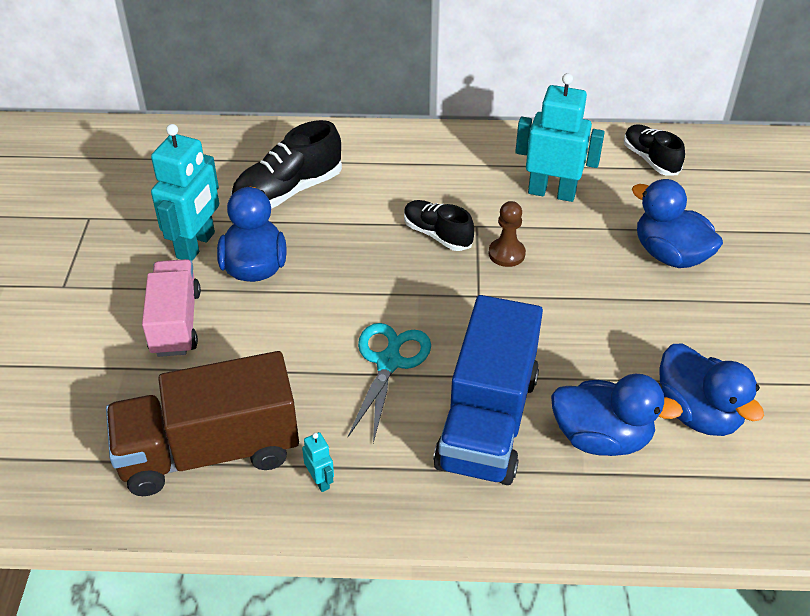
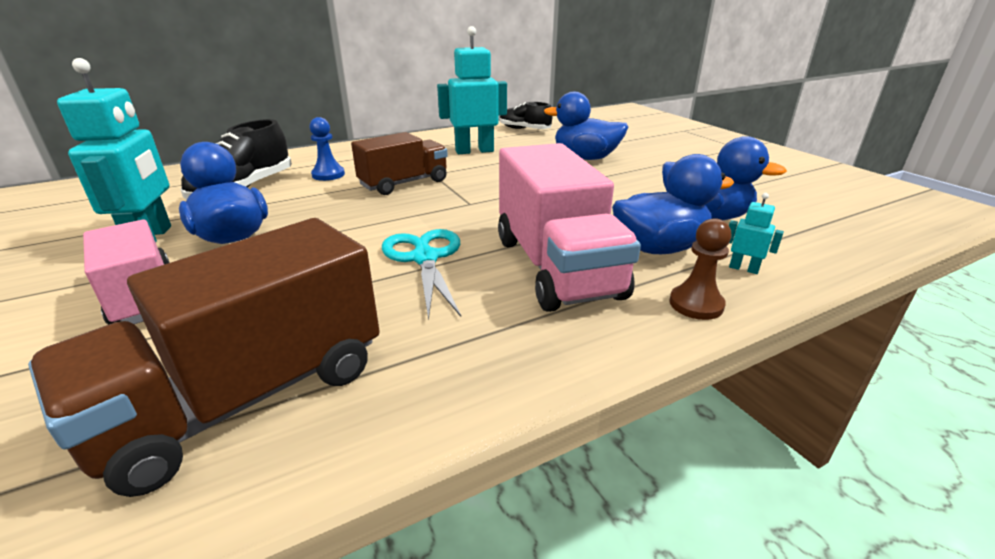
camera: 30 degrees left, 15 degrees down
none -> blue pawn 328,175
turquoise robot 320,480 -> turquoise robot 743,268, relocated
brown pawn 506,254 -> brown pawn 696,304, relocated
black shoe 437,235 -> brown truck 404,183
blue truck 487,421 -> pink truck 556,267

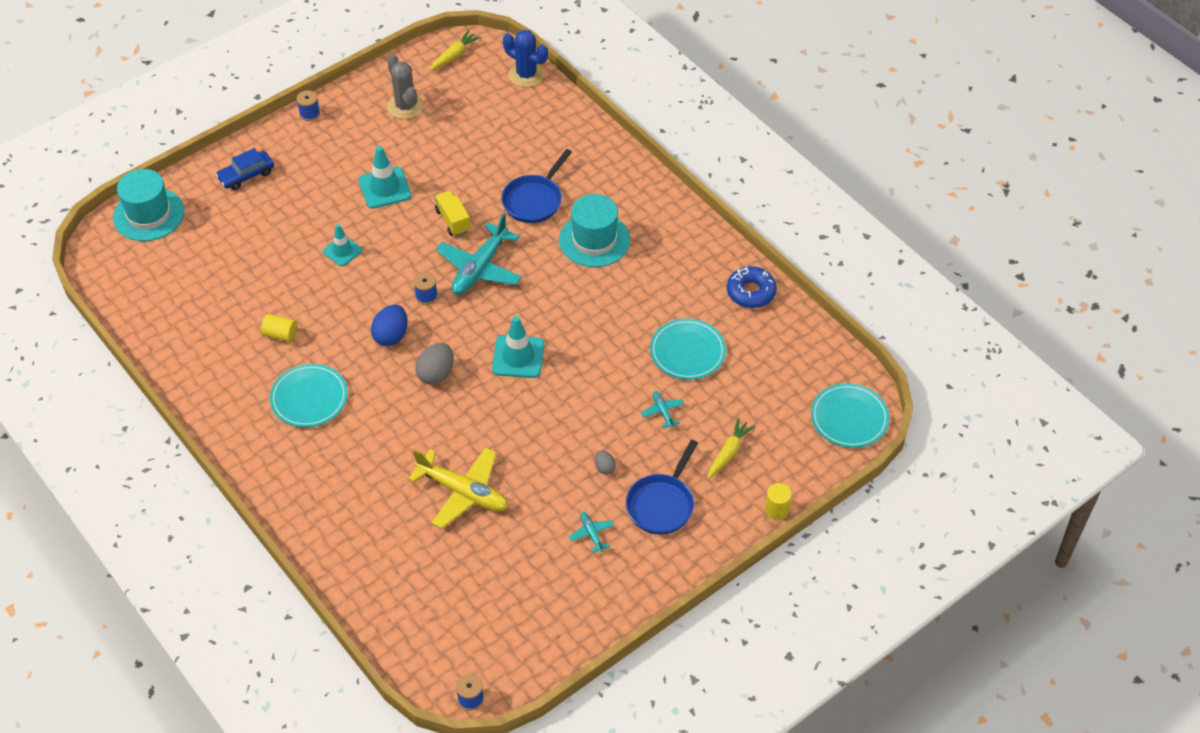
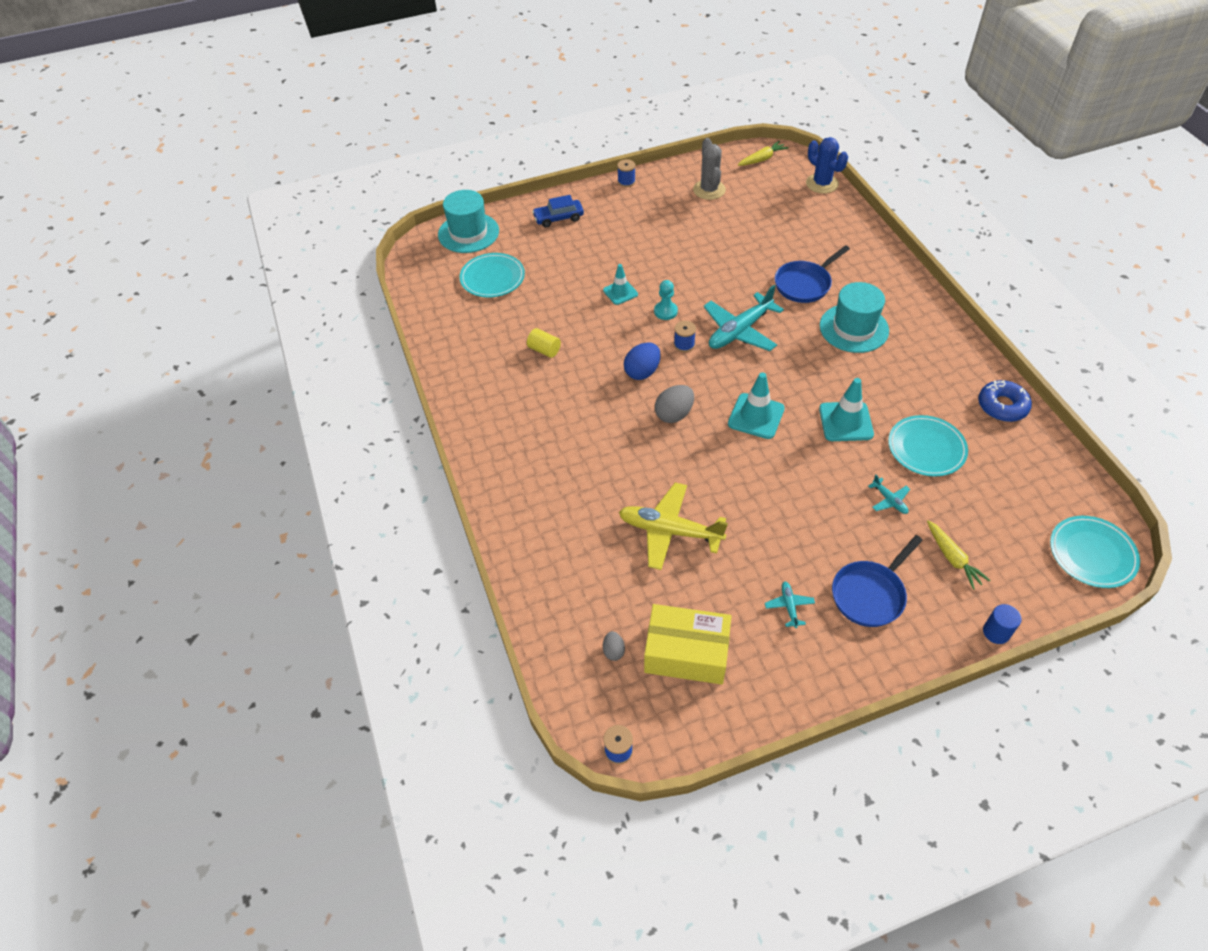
camera: 20 degrees right, 0 degrees up
yellow truck 453,221 -> none
none -> yellow box 686,653
none -> turquoise pawn 665,311
turquoise plate 309,398 -> turquoise plate 492,278, relocated
turquoise traffic cone 385,188 -> turquoise traffic cone 845,422, relocated
grey egg 604,467 -> grey egg 613,651, relocated
yellow cylinder 776,510 -> blue cylinder 996,632
yellow plane 463,492 -> yellow plane 669,531, 150 degrees clockwise
turquoise plane 662,411 -> turquoise plane 889,500, 150 degrees clockwise
yellow carrot 728,453 -> yellow carrot 952,558, 105 degrees clockwise

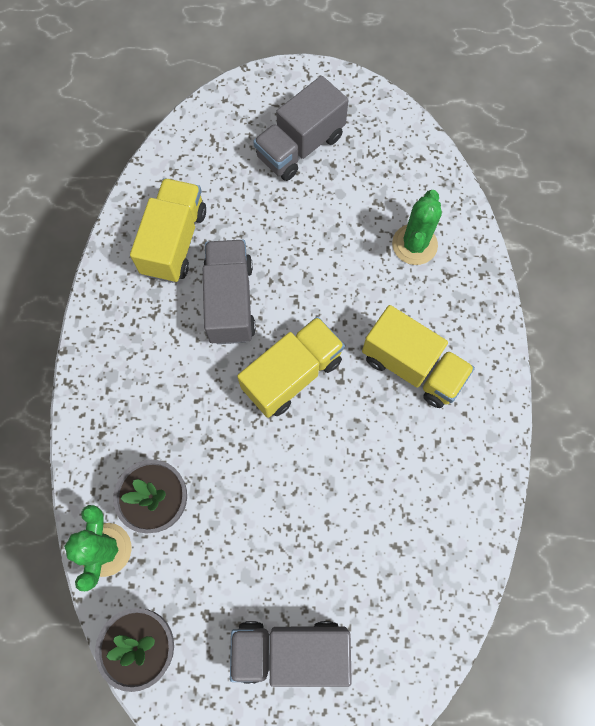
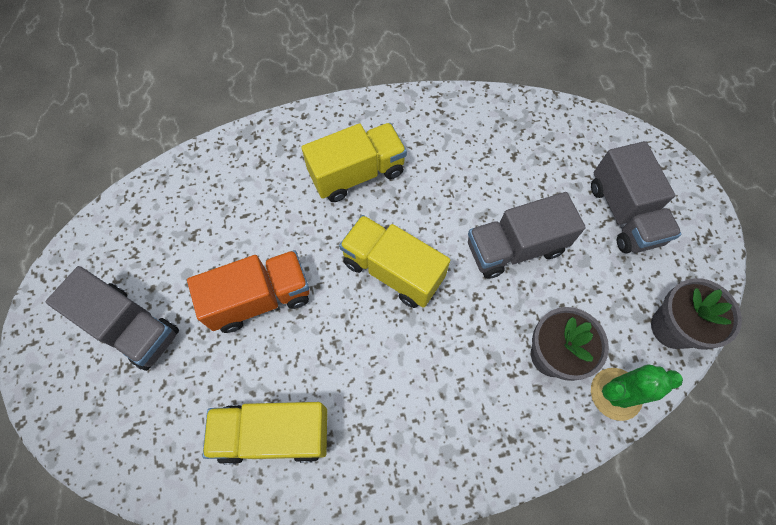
camera: 105 degrees left, 5 degrees down
green cactus 414,244 -> none
none -> orange truck 260,298
grey truck 230,301 -> grey truck 515,248, relocated
yellow truck 412,366 -> yellow truck 357,173, 45 degrees clockwise

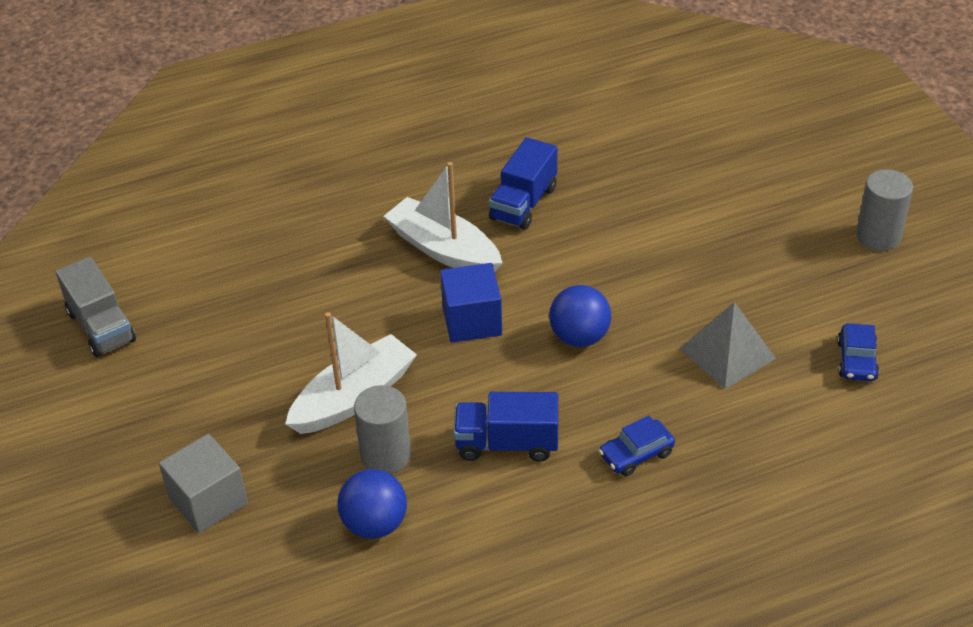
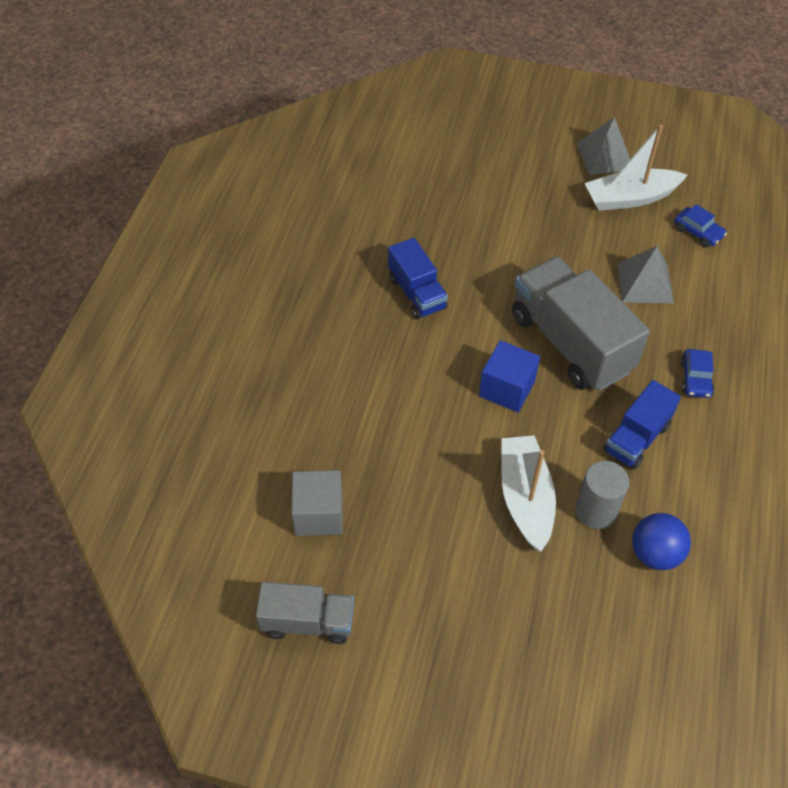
camera: 55 degrees left, 10 degrees up
grey cube 208,501 -> grey cube 319,514, relocated
white boat 444,249 -> white boat 630,198, relocated
blue ball 579,337 -> grey truck 570,343
grey cylinder 878,236 -> grey pyramid 605,156

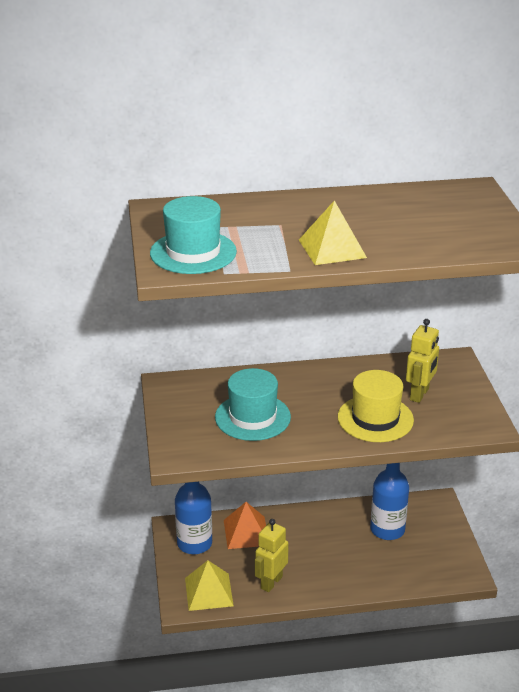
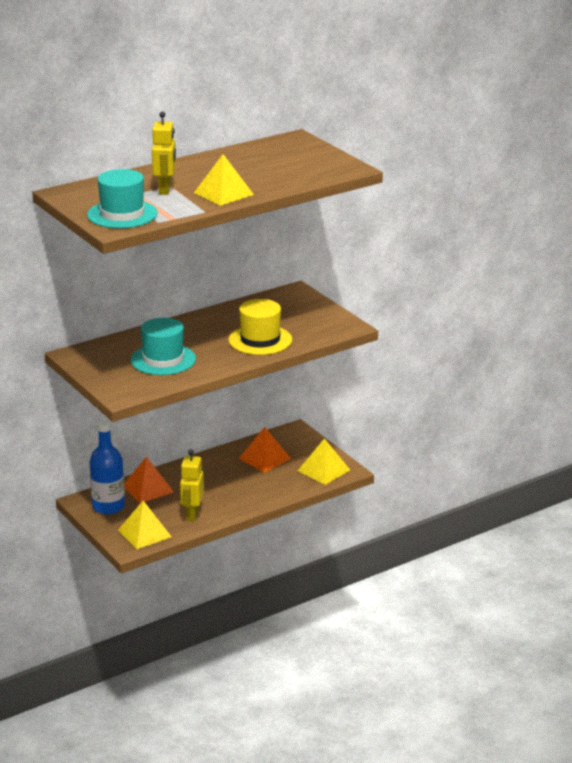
camera: 25 degrees left, 5 degrees down
none -> yellow pyramid 324,470
yellow robot 419,394 -> yellow robot 165,190, relocated
blue bottle 387,529 -> orange pyramid 264,458

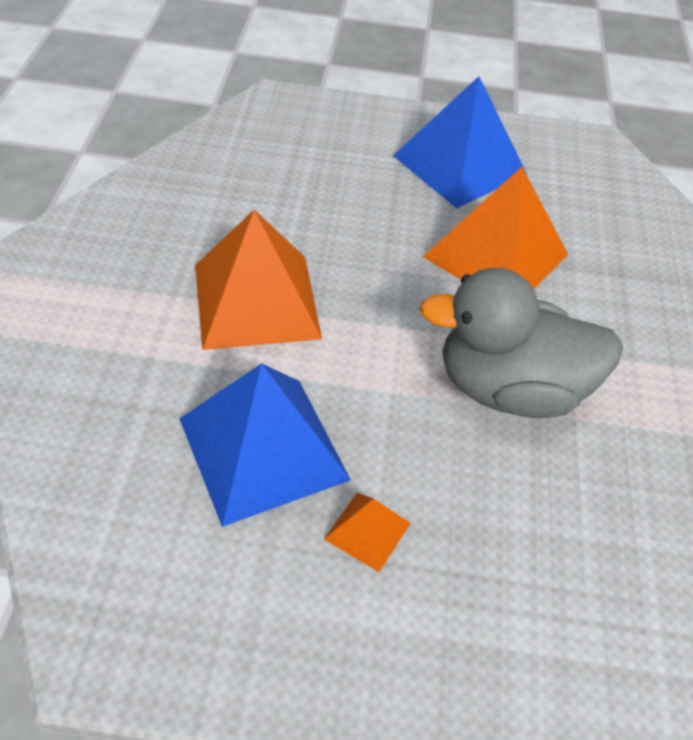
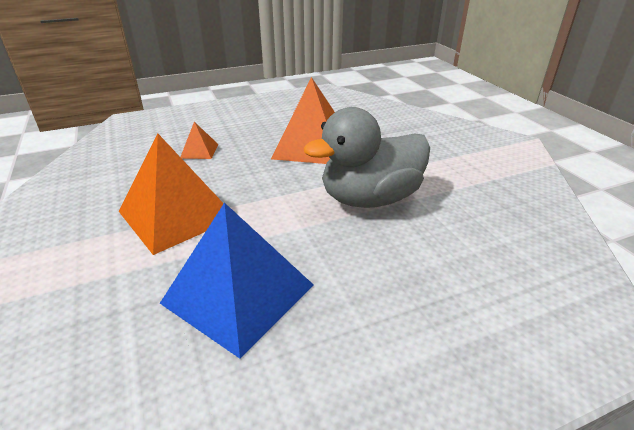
camera: 25 degrees left, 15 degrees down
blue pyramid 460,164 -> none
orange pyramid 367,530 -> orange pyramid 199,151, relocated

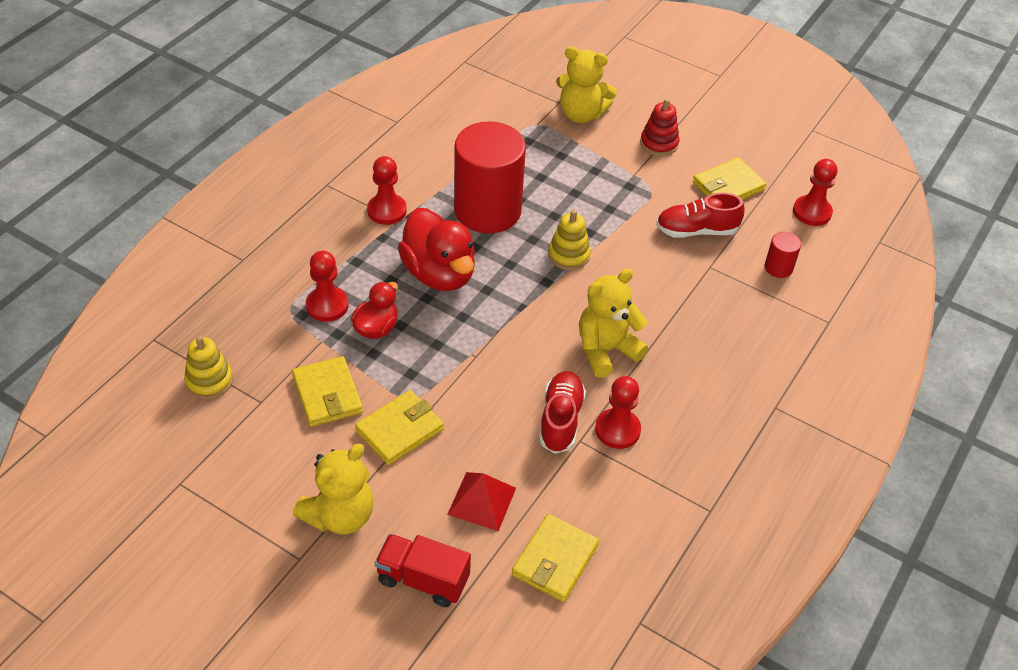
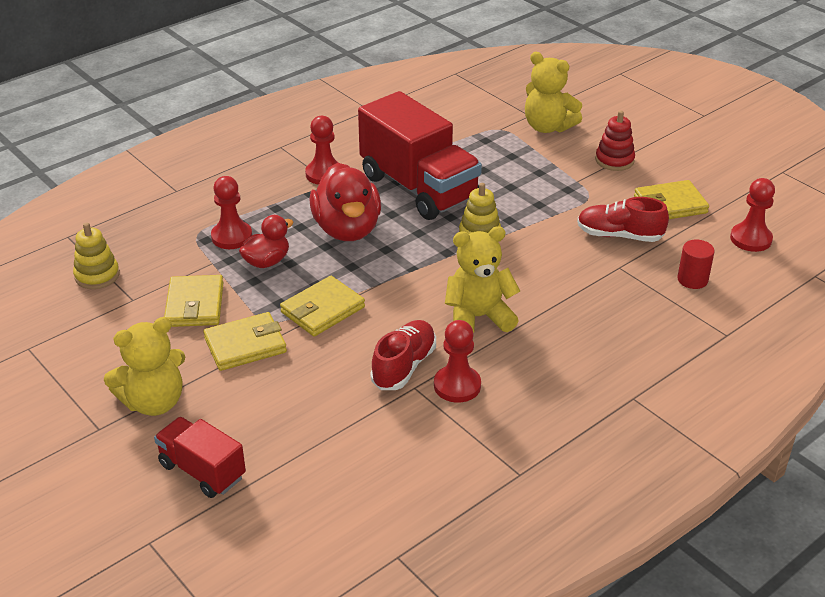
camera: 20 degrees right, 10 degrees down
red pyramid 481,501 -> none
yellow wallet 555,560 -> yellow wallet 322,310, relocated
red cylinder 487,210 -> red truck 418,188

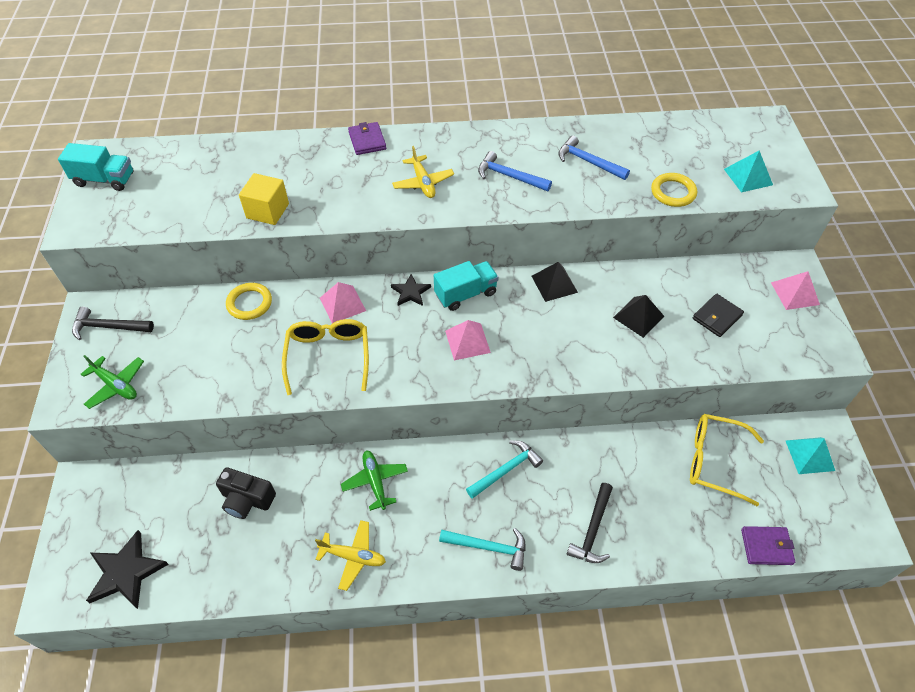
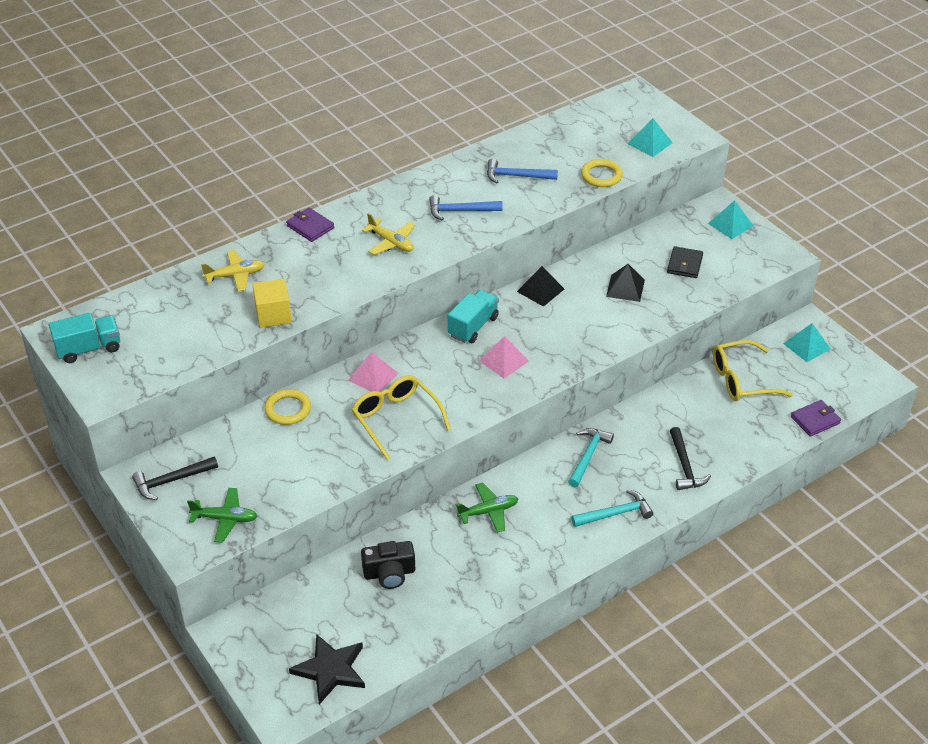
camera: 30 degrees left, 10 degrees down
black star 410,292 -> none
yellow plane 353,556 -> yellow plane 235,275, relocated
pink pyramid 795,293 -> turquoise pyramid 730,224
green plane 375,482 -> green plane 488,512, 120 degrees clockwise

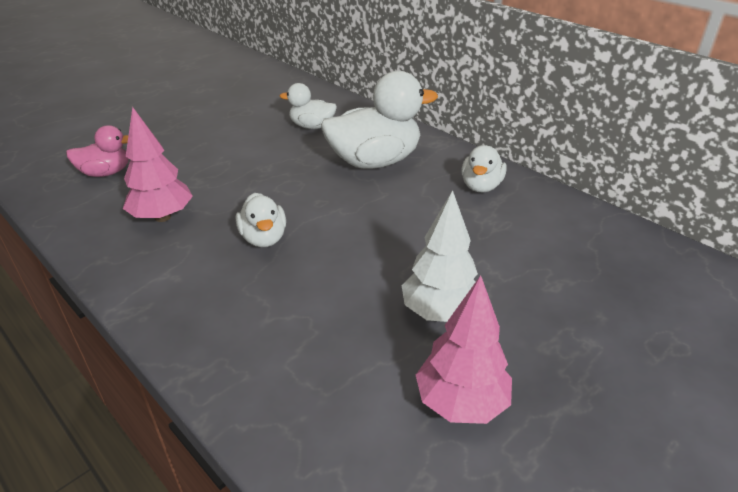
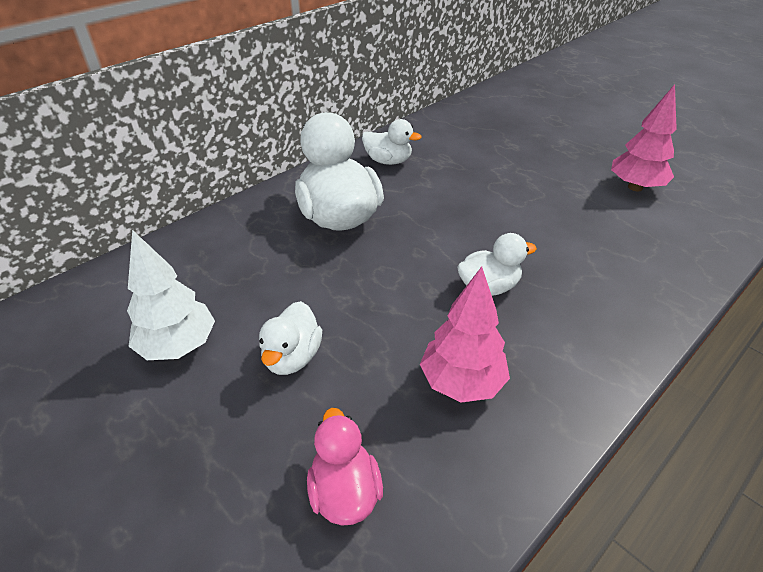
camera: 90 degrees left, 5 degrees up
white duck 312,126 -> white duck 292,357, relocated
white tree 440,312 -> white tree 178,346, relocated

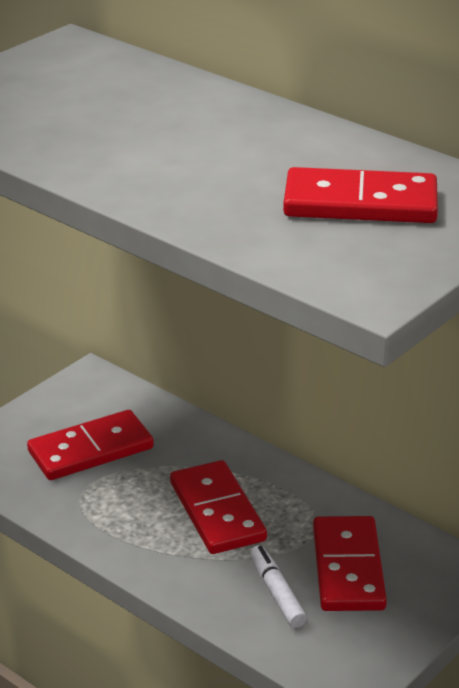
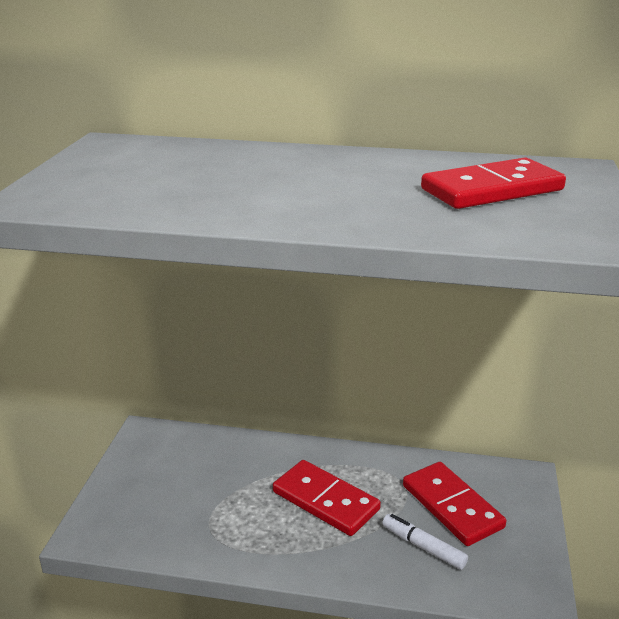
camera: 30 degrees left, 5 degrees down
red domino 90,450 -> none

